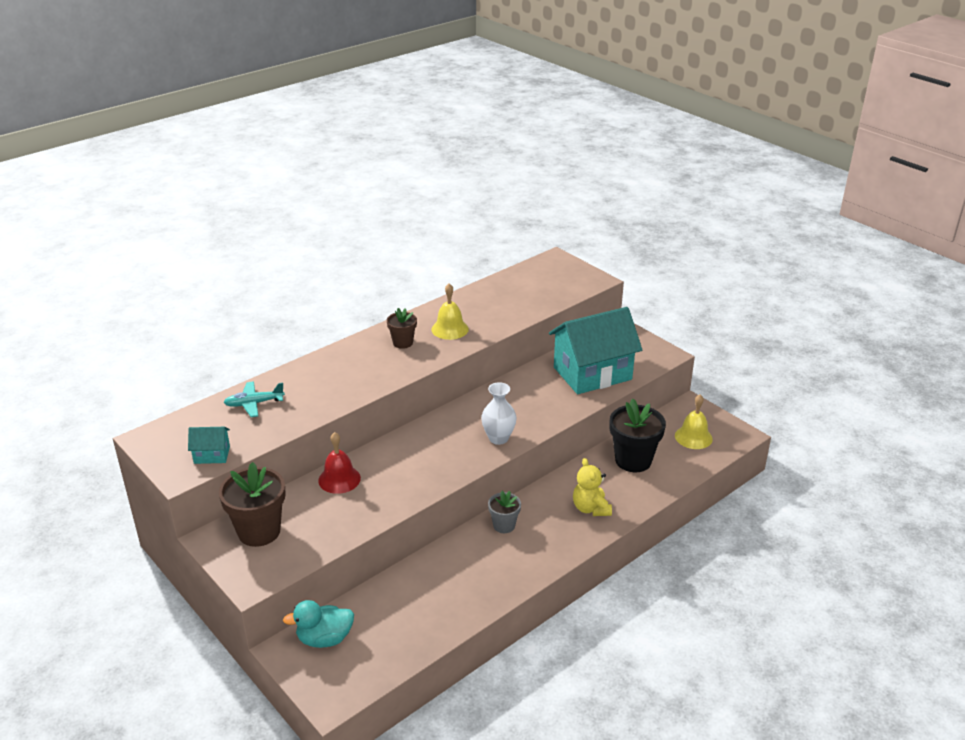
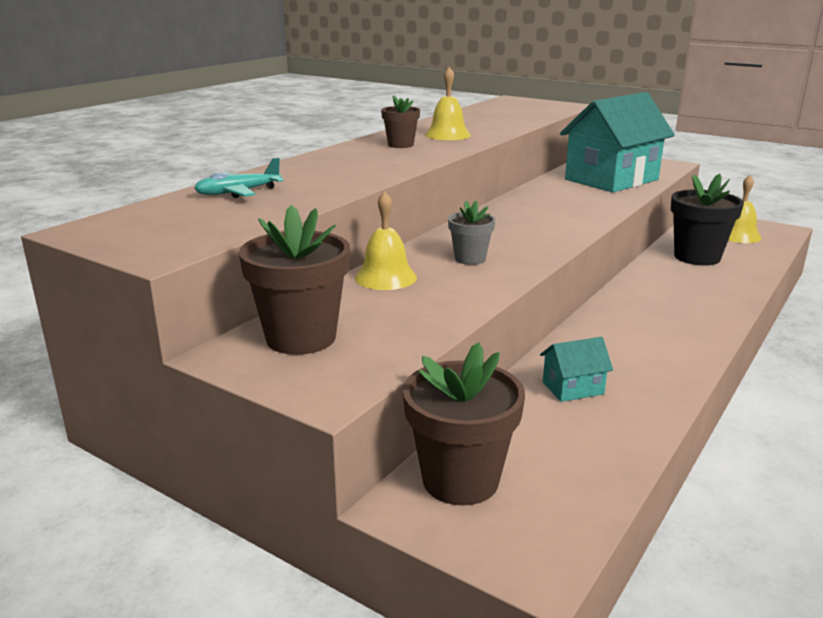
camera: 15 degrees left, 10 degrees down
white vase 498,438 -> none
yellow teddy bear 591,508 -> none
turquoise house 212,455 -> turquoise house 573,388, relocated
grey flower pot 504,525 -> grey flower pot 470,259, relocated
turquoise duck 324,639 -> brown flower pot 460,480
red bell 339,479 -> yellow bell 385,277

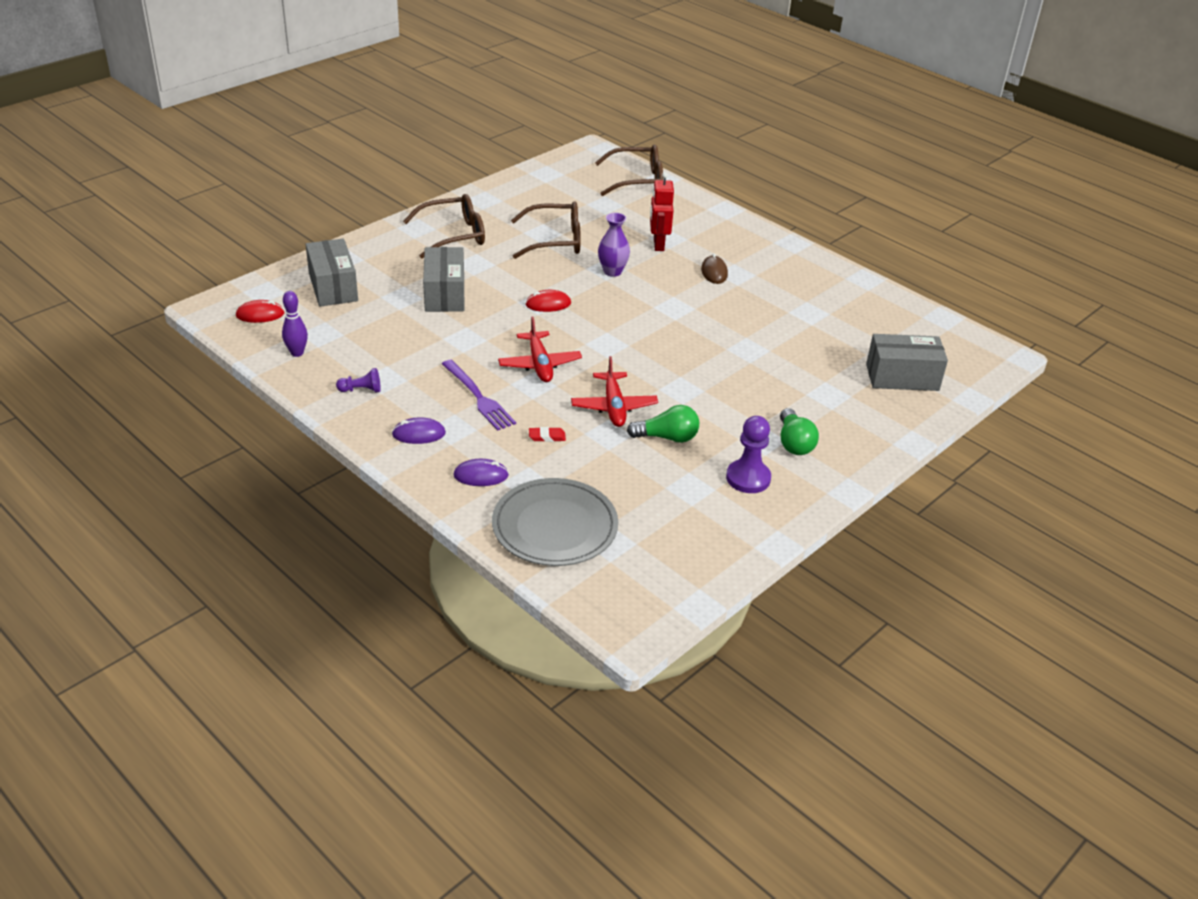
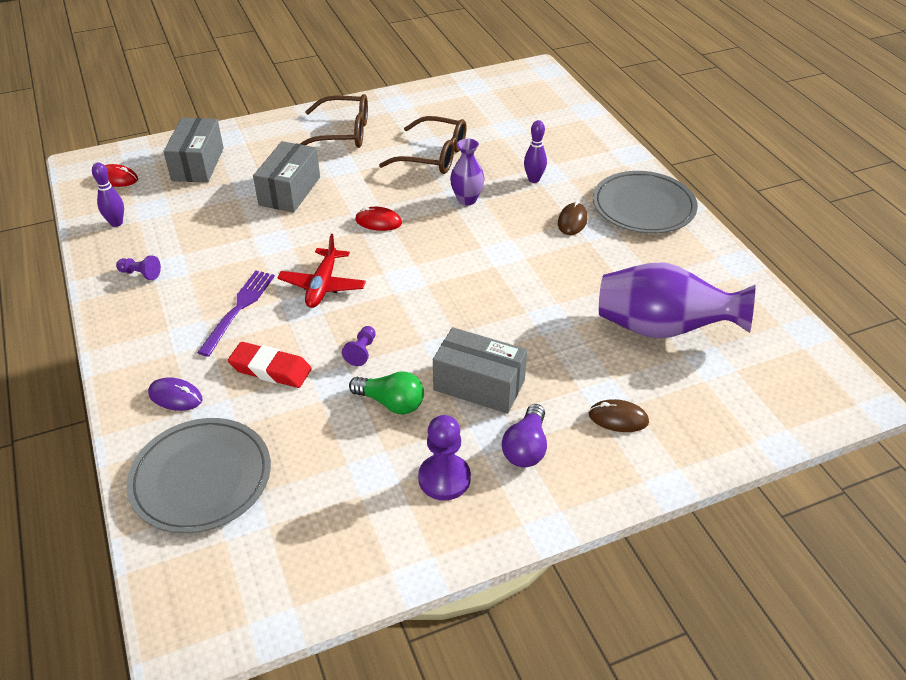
camera: 25 degrees right, 5 degrees up
purple mouse 419,434 -> none
brown glasses 637,180 -> none
none -> brown mouse 618,418
none -> grey plate 643,206
none -> purple vase 662,329
grey box 902,377 -> grey box 479,385, relocated
red plane 614,407 -> purple pawn 361,351
red robot 658,244 -> purple bowling pin 534,179
green light bulb 794,443 -> purple light bulb 526,448
purple fork 479,398 -> purple fork 239,308, 150 degrees counterclockwise
red eraser 547,437 -> red eraser 270,369, x1.97

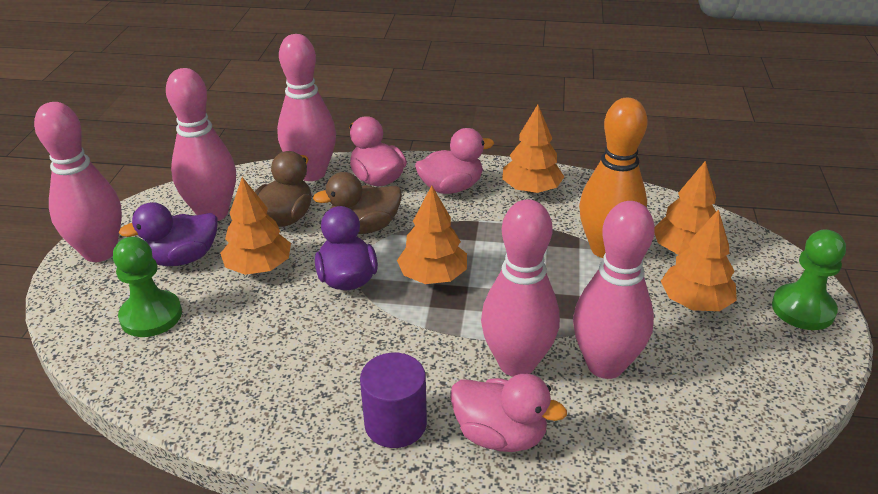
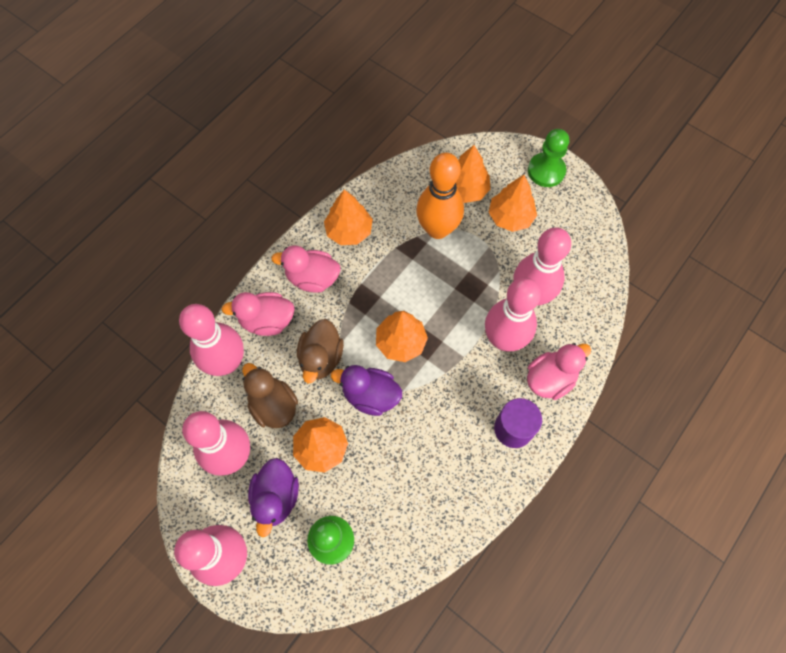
camera: 60 degrees left, 30 degrees up
pink duck 451,187 -> pink duck 312,278, 90 degrees counterclockwise

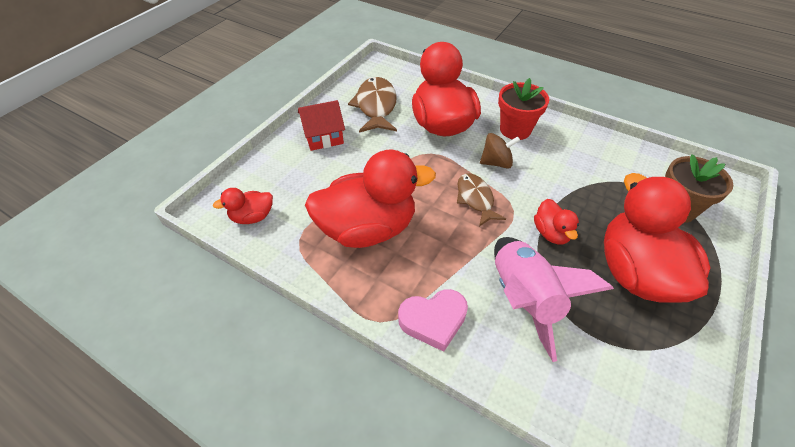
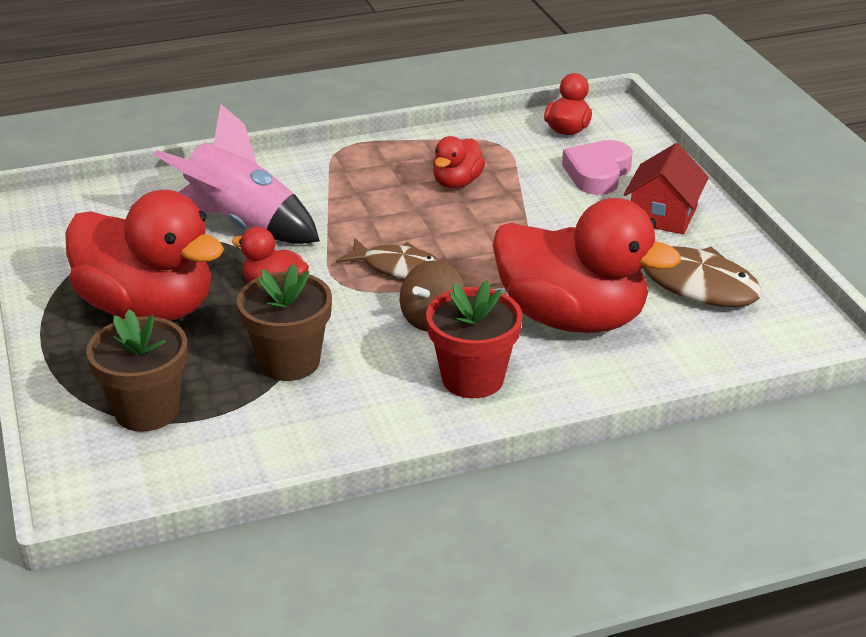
camera: 130 degrees right, 15 degrees down
none -> brown flower pot 289,362
pink heart 433,320 -> pink heart 597,173, relocated
red duck 368,228 -> red duck 457,182, x0.46

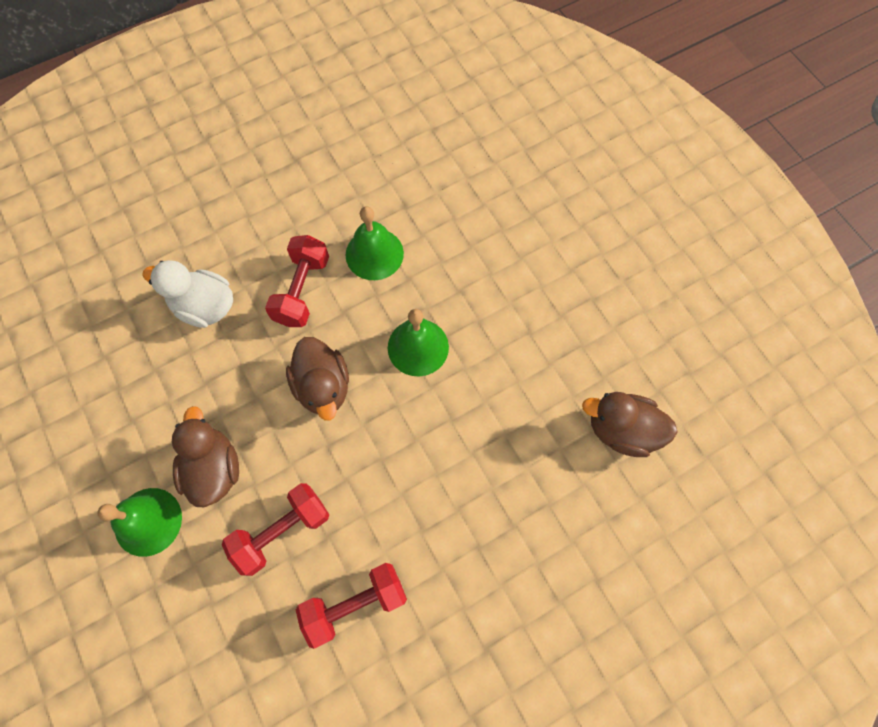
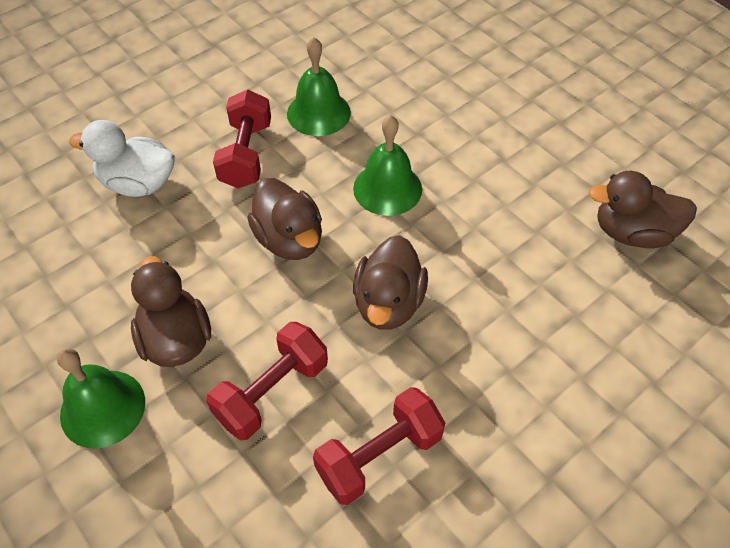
camera: 10 degrees left, 15 degrees down
none -> brown duck 388,303

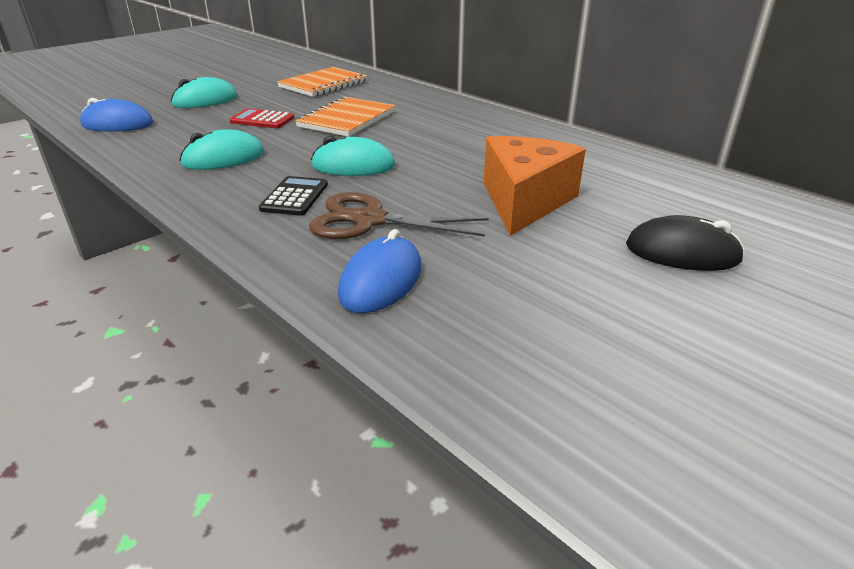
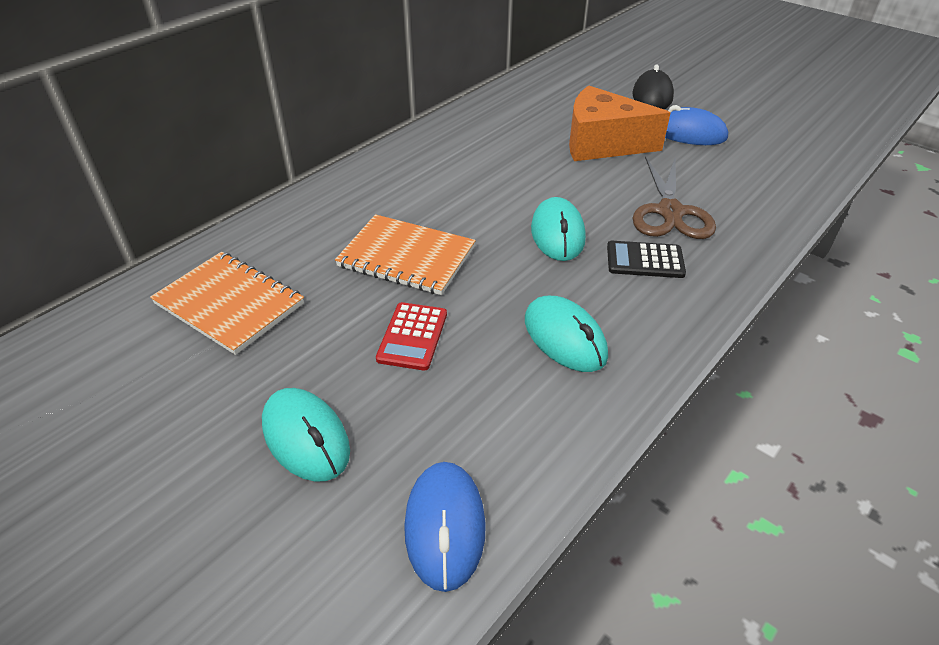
camera: 95 degrees left, 10 degrees up
blue mouse 381,281 -> blue mouse 689,133, relocated

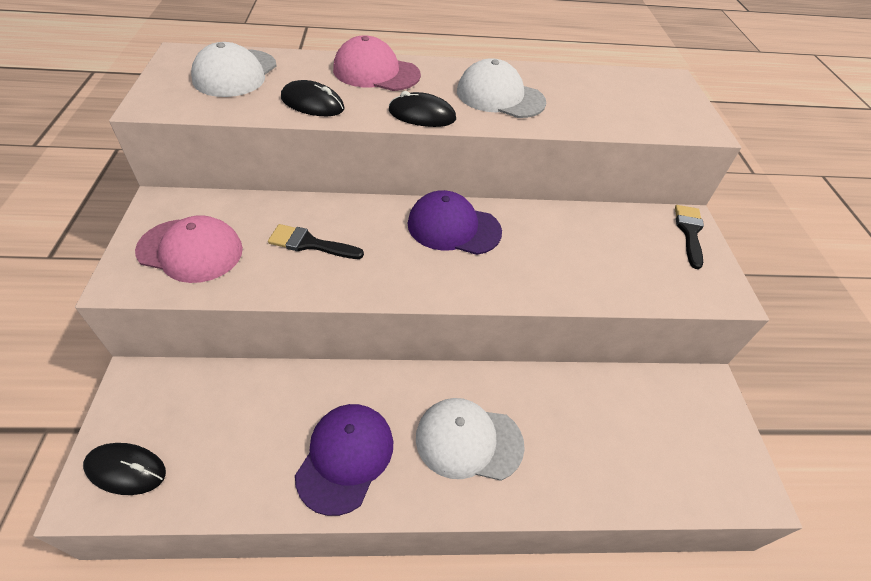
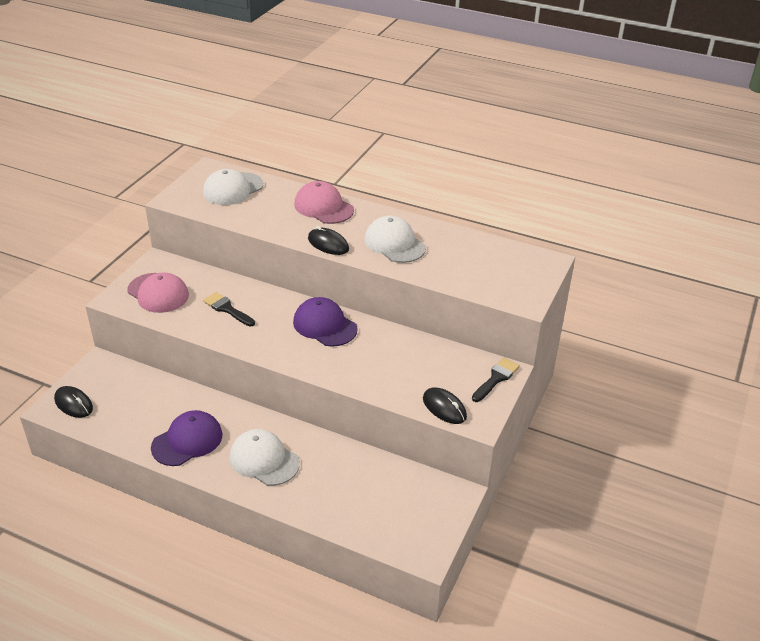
camera: 30 degrees right, 10 degrees down
black mouse 312,103 -> black mouse 444,408, relocated

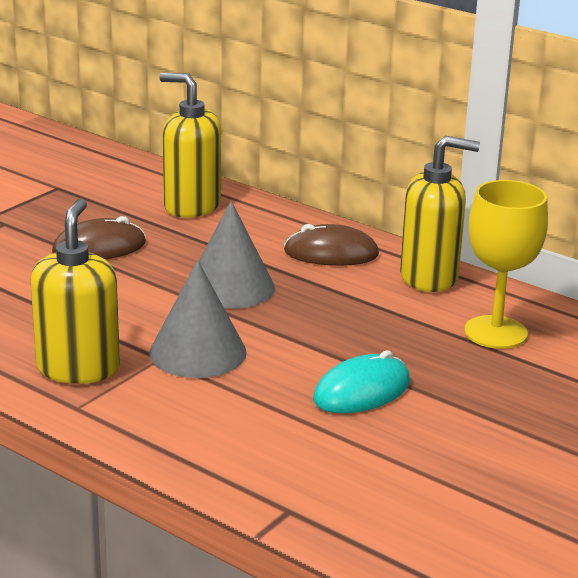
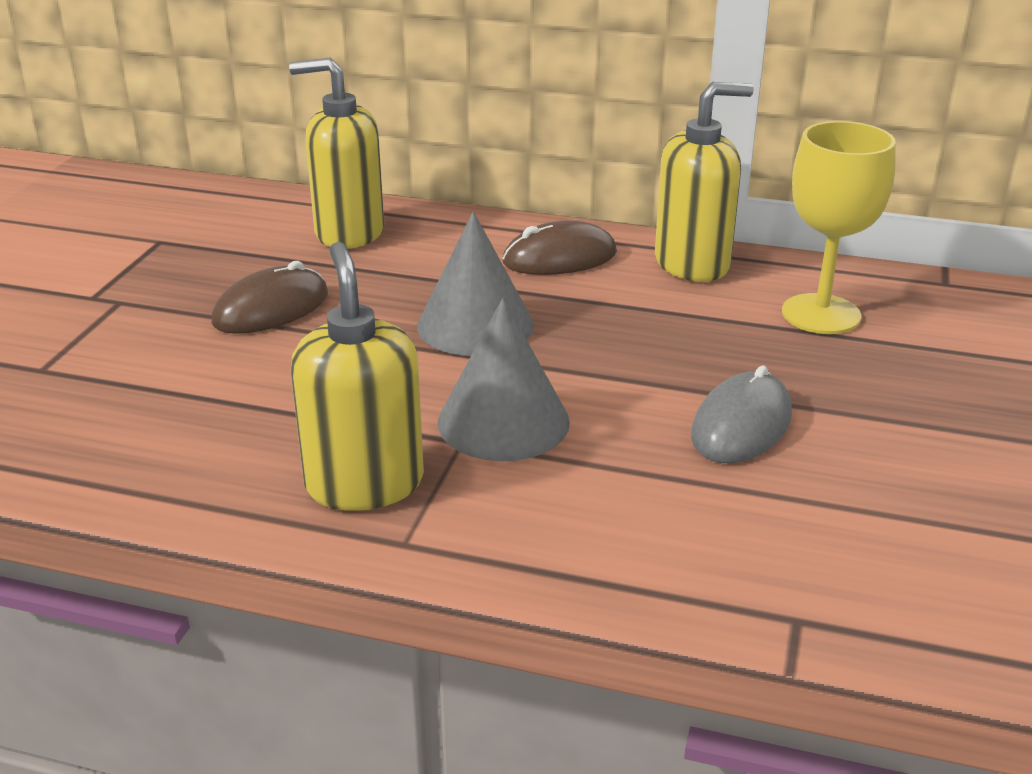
camera: 20 degrees left, 5 degrees up
turquoise mouse 362,391 -> grey mouse 741,425

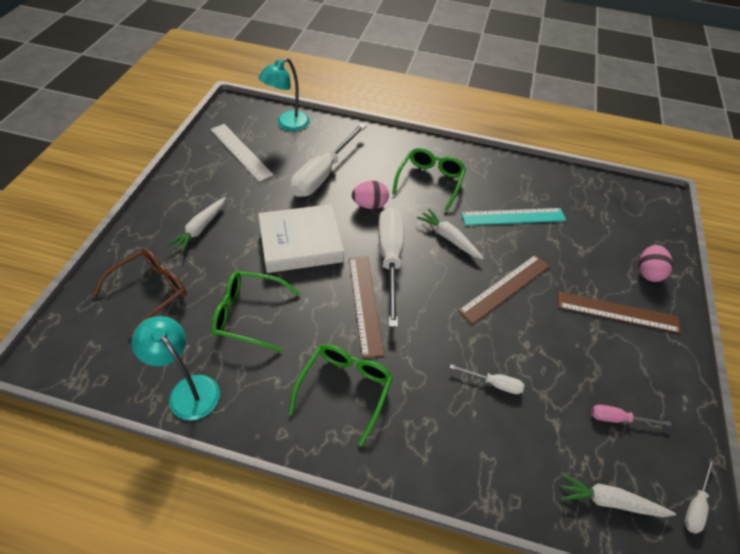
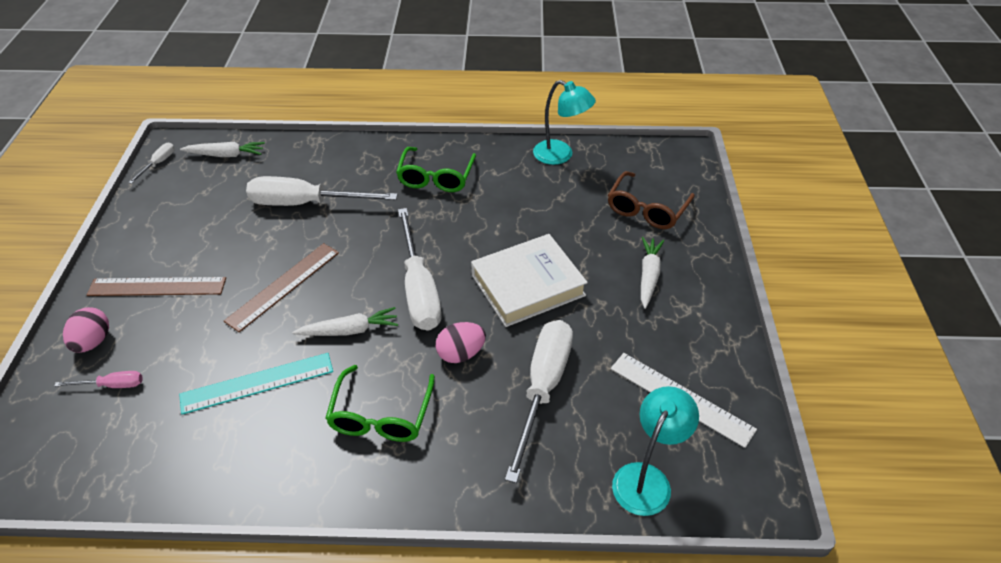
camera: 170 degrees right, 5 degrees down
green glasses 248,314 -> none
brown ruler 365,304 -> none
pink screwdriver 618,418 -> pink screwdriver 112,385, relocated
white carrot 449,238 -> white carrot 349,330, 45 degrees counterclockwise
white screwdriver 493,383 -> white screwdriver 306,203, x2.22

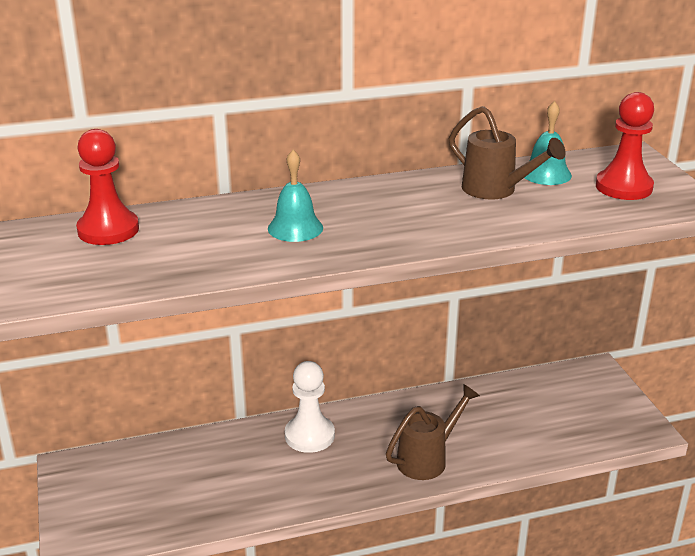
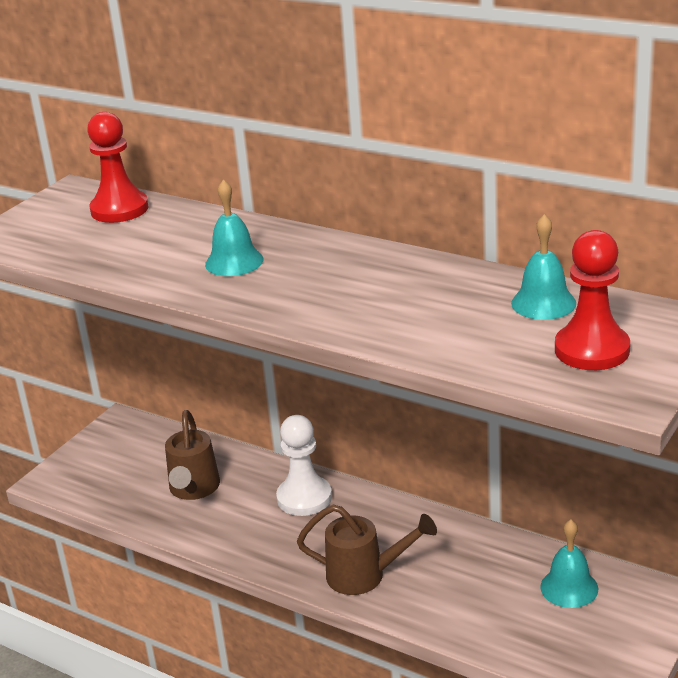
camera: 50 degrees right, 0 degrees up
none -> turquoise bell 569,587
brown watering can 496,190 -> brown watering can 193,489, relocated

